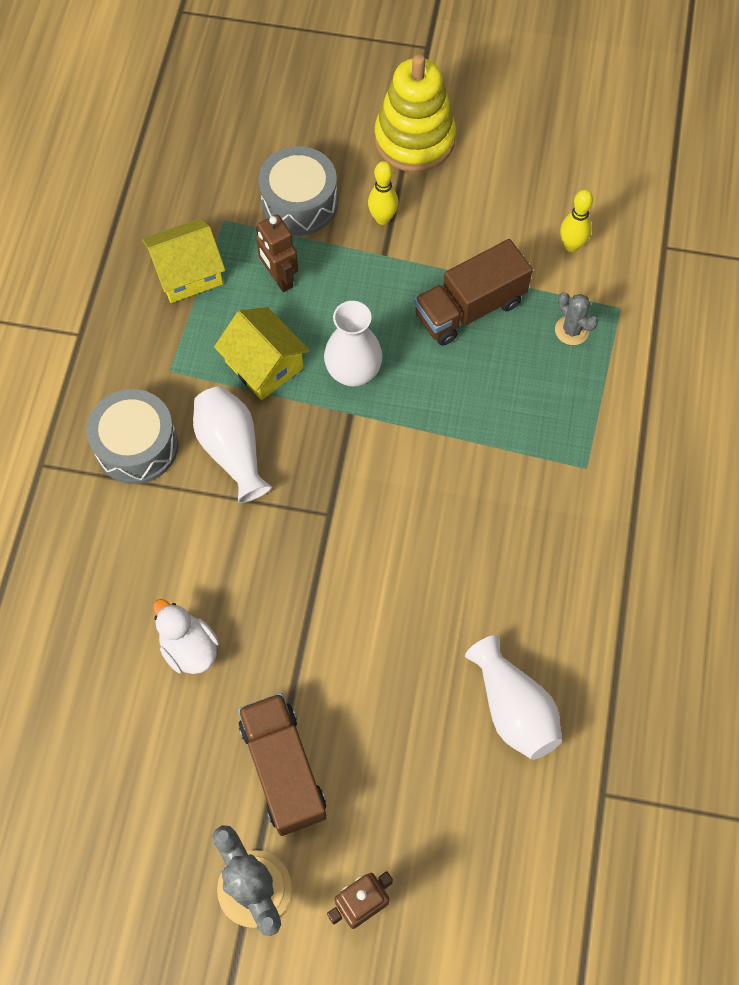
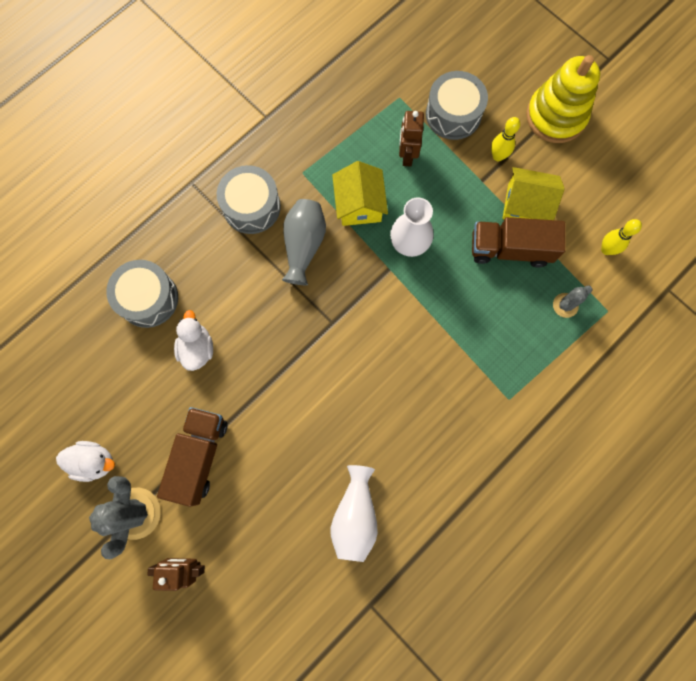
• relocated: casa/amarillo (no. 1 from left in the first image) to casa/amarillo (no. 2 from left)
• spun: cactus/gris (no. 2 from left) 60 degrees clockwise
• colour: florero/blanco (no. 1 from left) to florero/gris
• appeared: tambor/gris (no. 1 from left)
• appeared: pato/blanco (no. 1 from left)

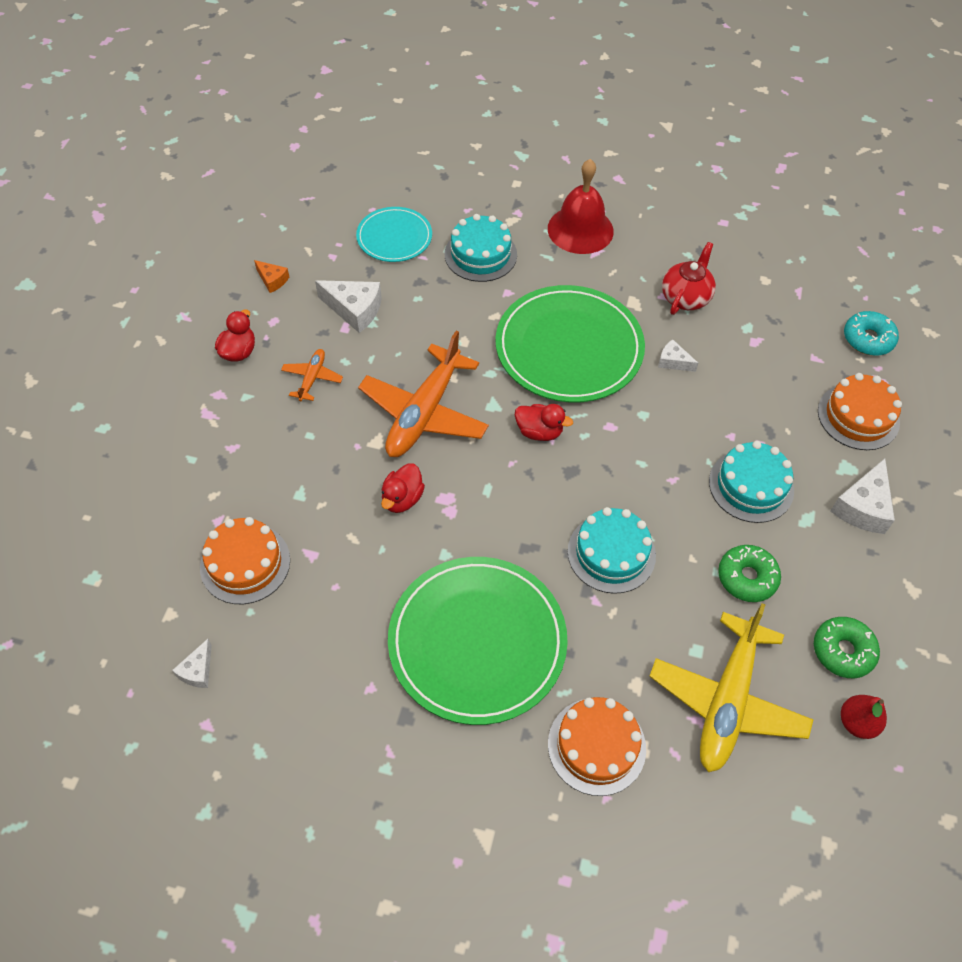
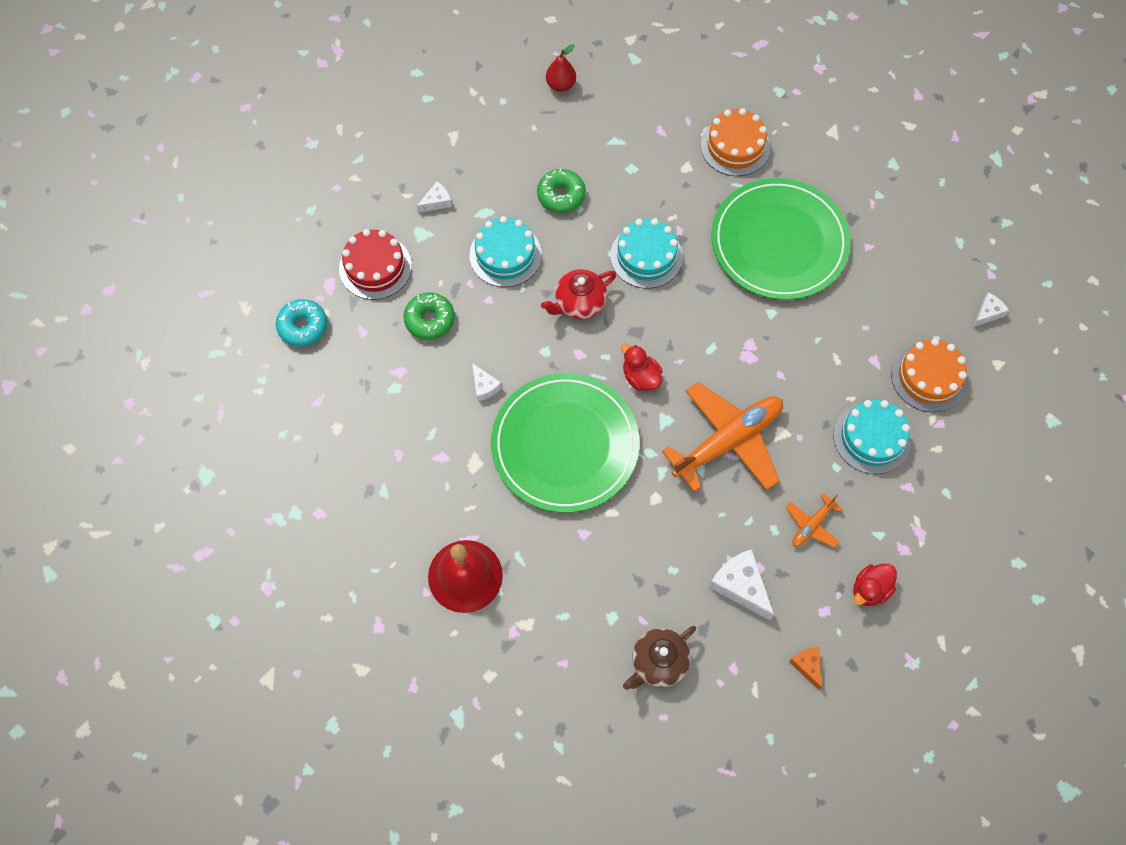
• exchanged: plato/turquesa to tetera/marrón
• relocated: tarta/turquesa (no. 1 from left in the first image) to tarta/turquesa (no. 3 from left)
• relocated: tetera/rojo
• colour: tarta/naranja (no. 3 from left) to tarta/rojo
• size: queso/blanco (no. 4 from left in the first image) x0.57
• missing: pato/rojo (no. 2 from left)
• missing: avión/amarillo
• relocated: rosquilla/verde (no. 2 from left in the first image) to rosquilla/verde (no. 1 from left)

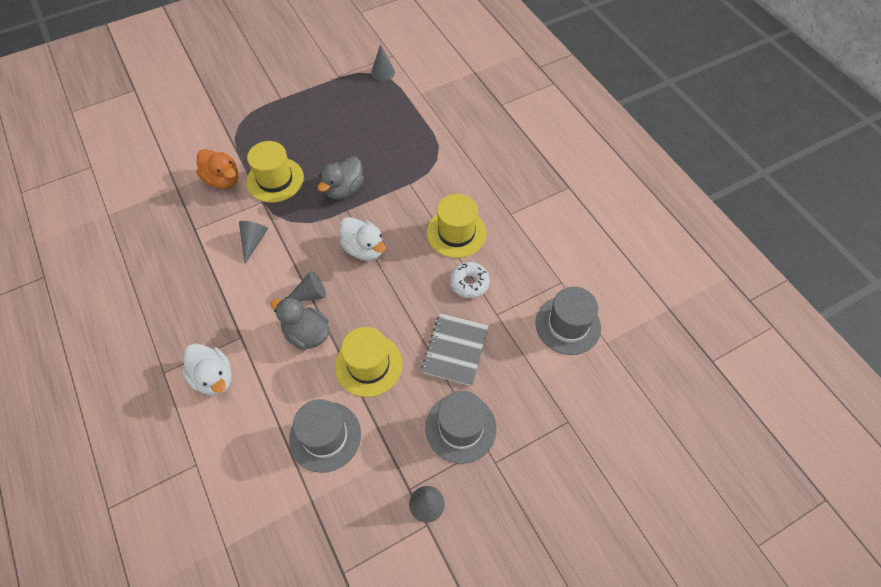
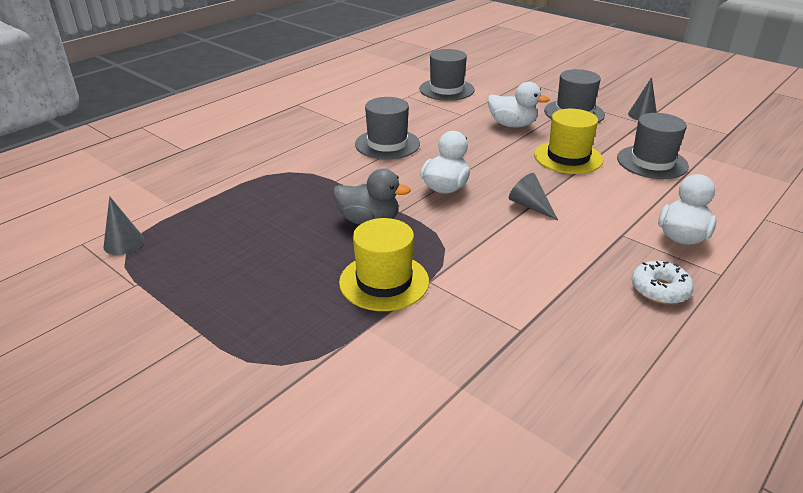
• missing: pato/naranja
• colour: sombrero/amarillo (no. 3 from left) to sombrero/gris (no. 1 from left)
• missing: cono/gris (no. 1 from left)
• relocated: rosquilla/blanco
• missing: pato/gris (no. 1 from left)
• exchanged: cuaderno/gris to pato/blanco (no. 2 from left)

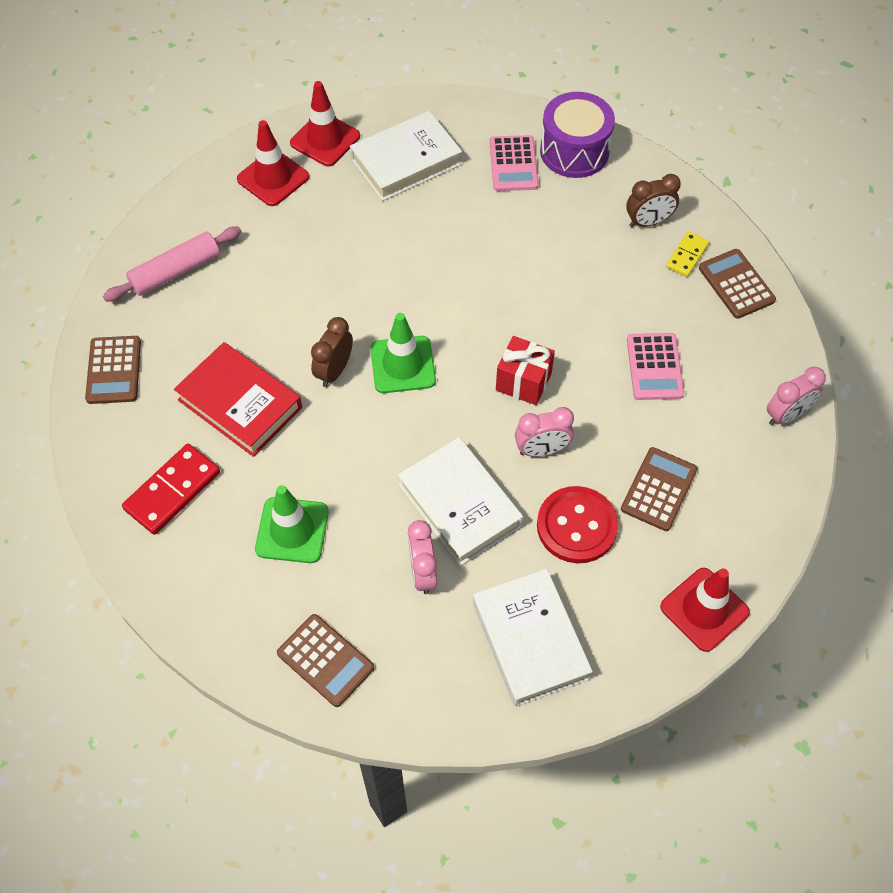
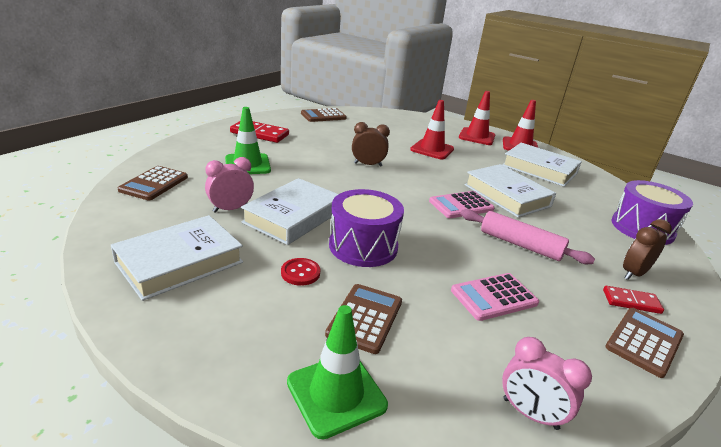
• relocated: calculadora/rosa (no. 1 from left)
• spun: despertador/marrón (no. 2 from left) 90 degrees clockwise
• relocated: rodillo/rosa
• colour: ficha de dominó/amarillo to ficha de dominó/rojo (no. 2 from left)
• relocated: cono de tráfico/verde (no. 2 from left)
• missing: regalo/rojo
• missing: libro/rojo
• exchanged: despertador/rosa (no. 2 from left) to tambor/morado (no. 1 from left)
• spun: calculadora/marrón (no. 3 from left) 75 degrees counterclockwise
• size: botón/rojo x0.53
• relocated: cono de tráfico/rojo (no. 3 from left in the first image) to cono de tráfico/rojo (no. 1 from left)
• appeared: libro/blanco (no. 3 from left)

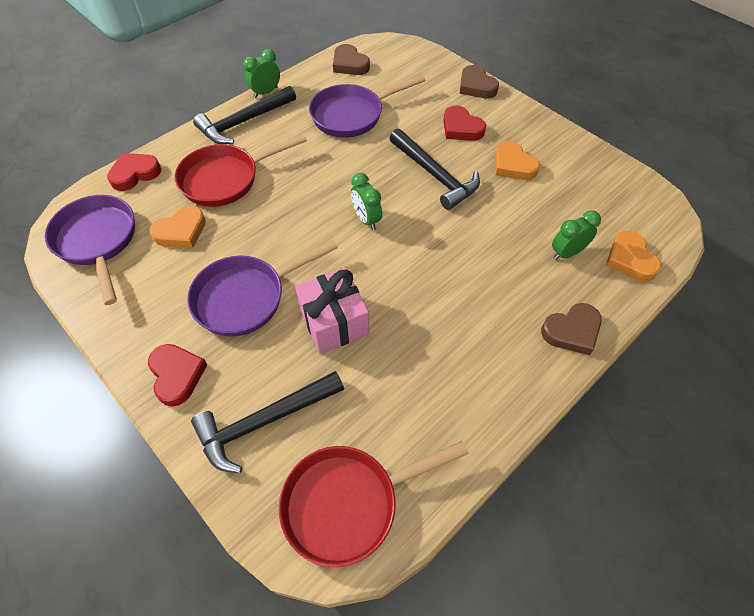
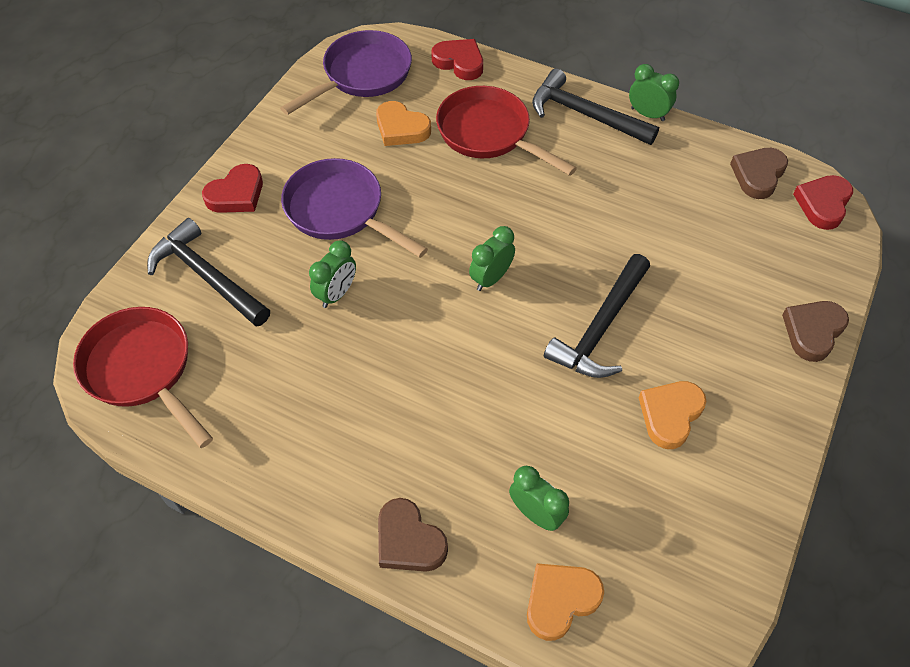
• missing: sartén/morado (no. 3 from left)
• relocated: corazón/rojo (no. 3 from left)
• exchanged: regalo/rosa to despertador/verde (no. 1 from left)

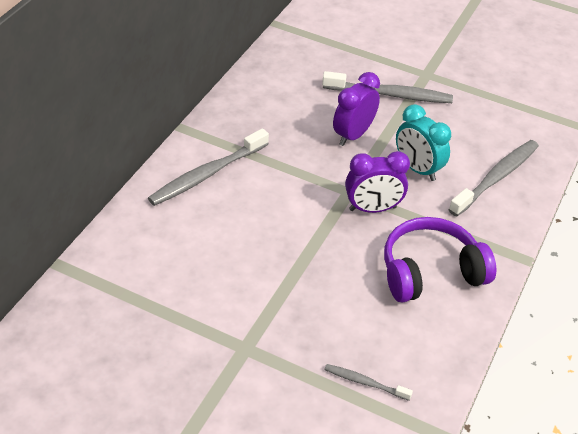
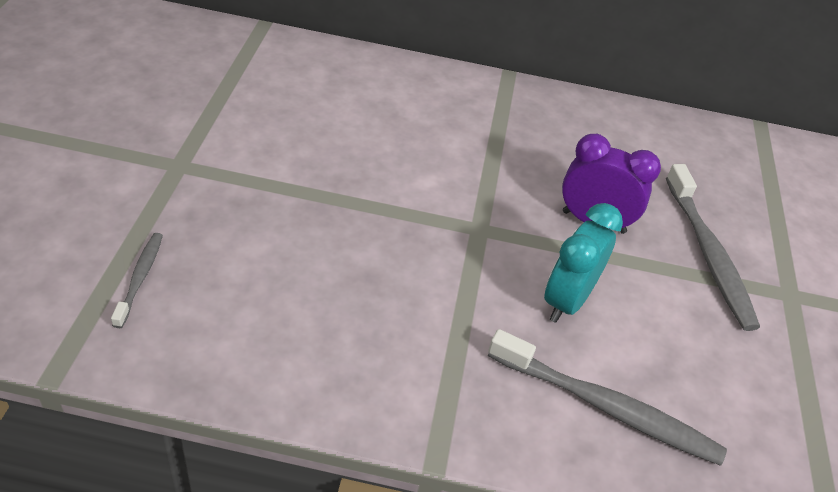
• missing: cepillo de dientes/gris (no. 1 from left)
• missing: despertador/morado (no. 2 from left)
• missing: auriculares/morado

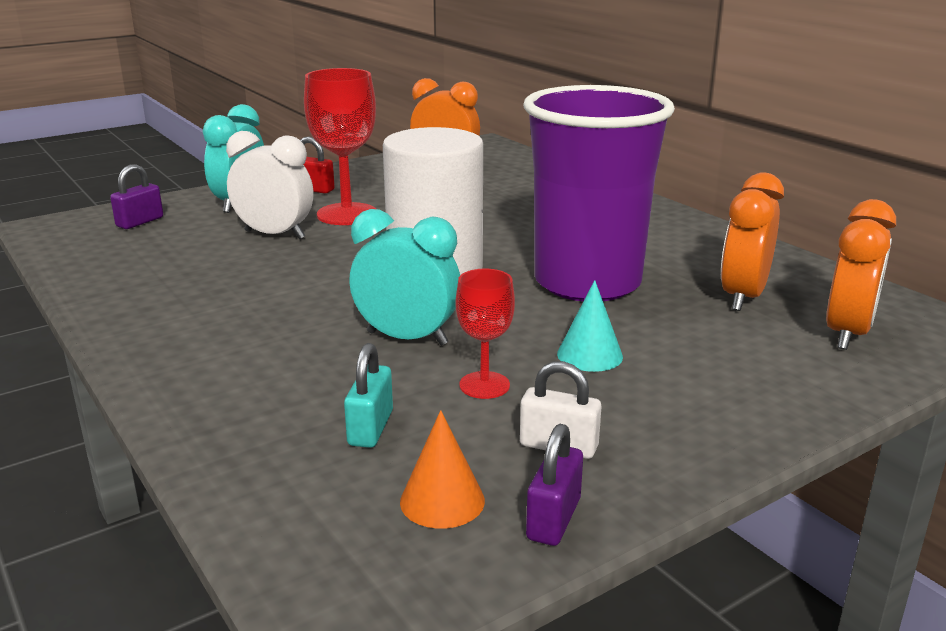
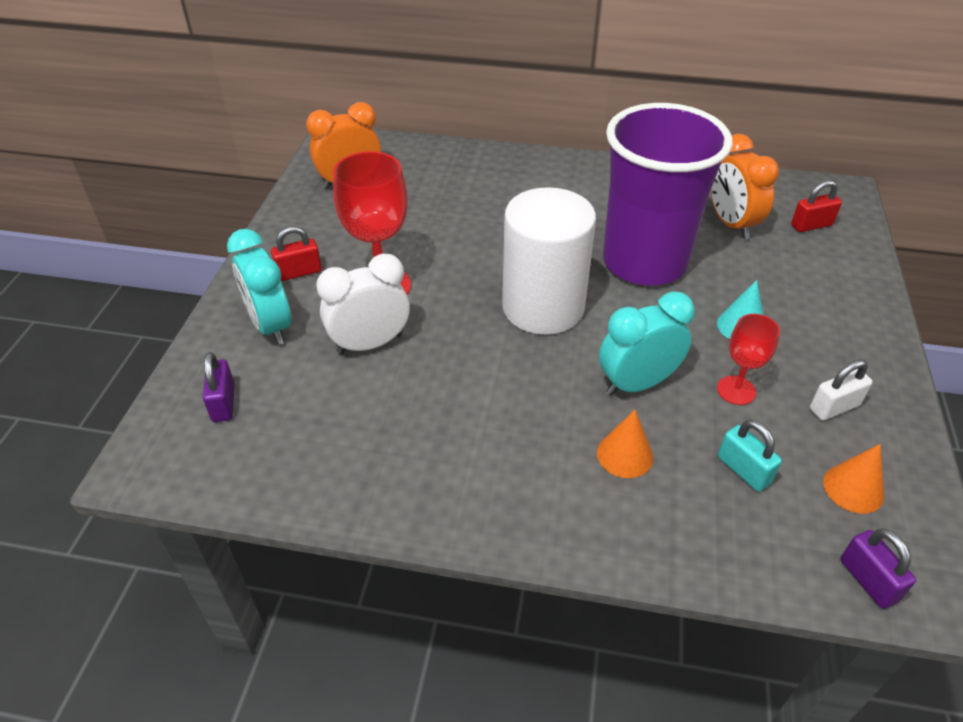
• exchanged: despertador/naranja (no. 3 from left) to candado/rojo (no. 2 from left)
• relocated: candado/morado (no. 2 from left)
• appeared: cono/naranja (no. 1 from left)

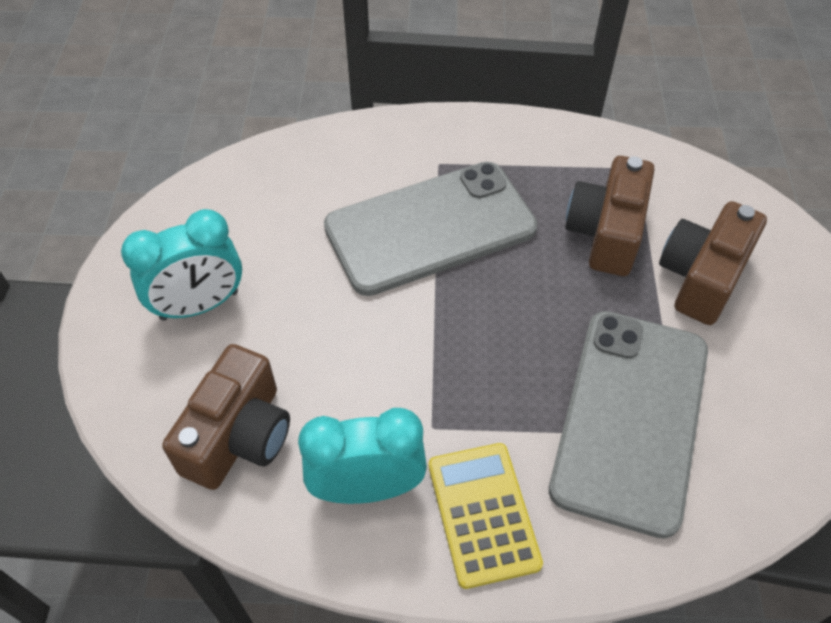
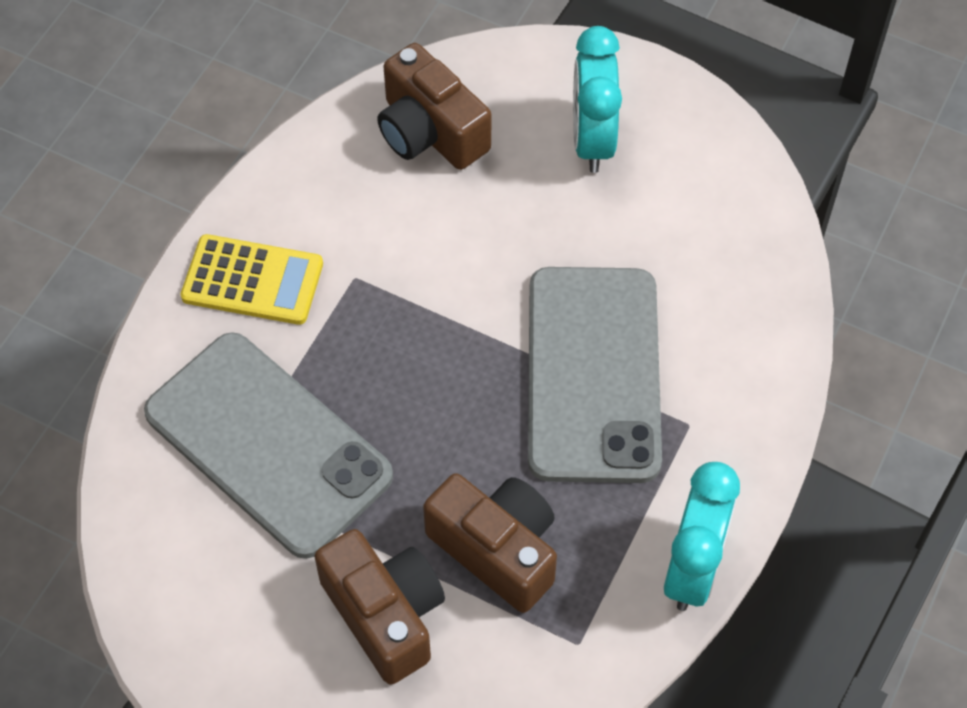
• relocated: despertador/turquesa (no. 2 from left)

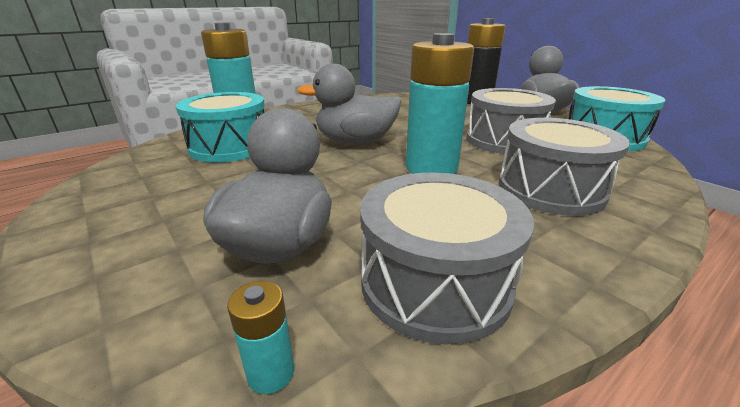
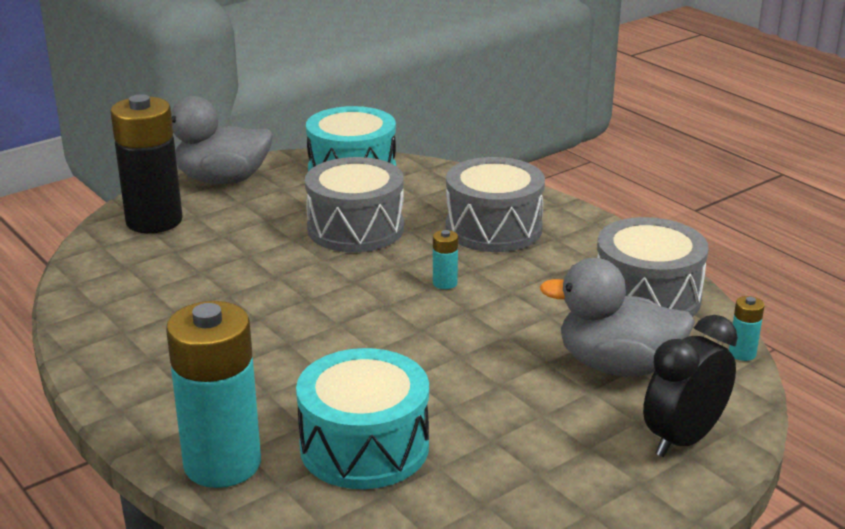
• size: pila/turquesa (no. 3 from left in the first image) x0.40
• missing: pato/gris (no. 2 from left)
• appeared: despertador/negro

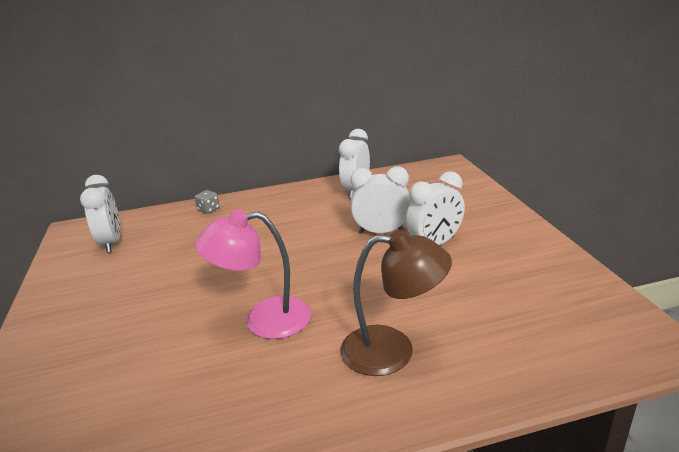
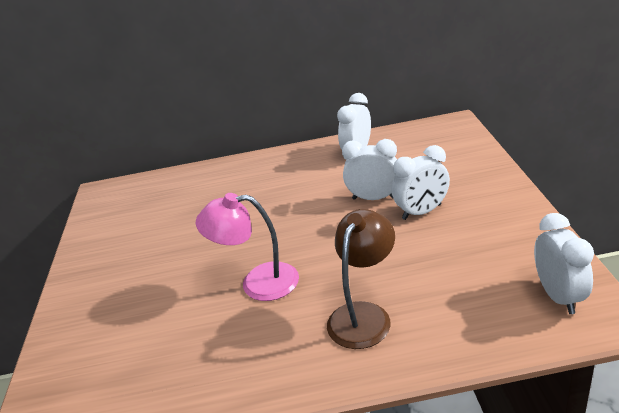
• relocated: despertador/blanco (no. 1 from left in the first image) to despertador/blanco (no. 4 from left)
• missing: dado/gris
• spun: lámpara/marrón 75 degrees counterclockwise

